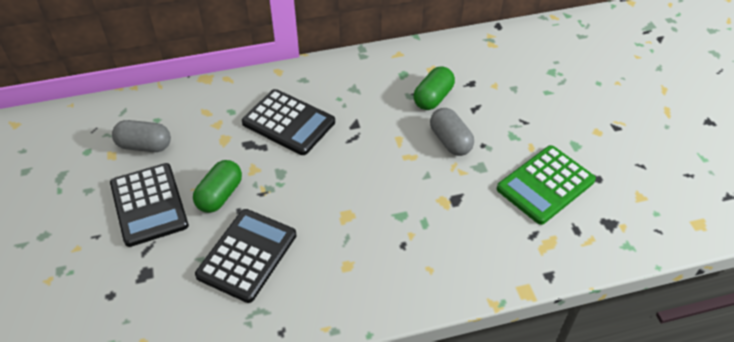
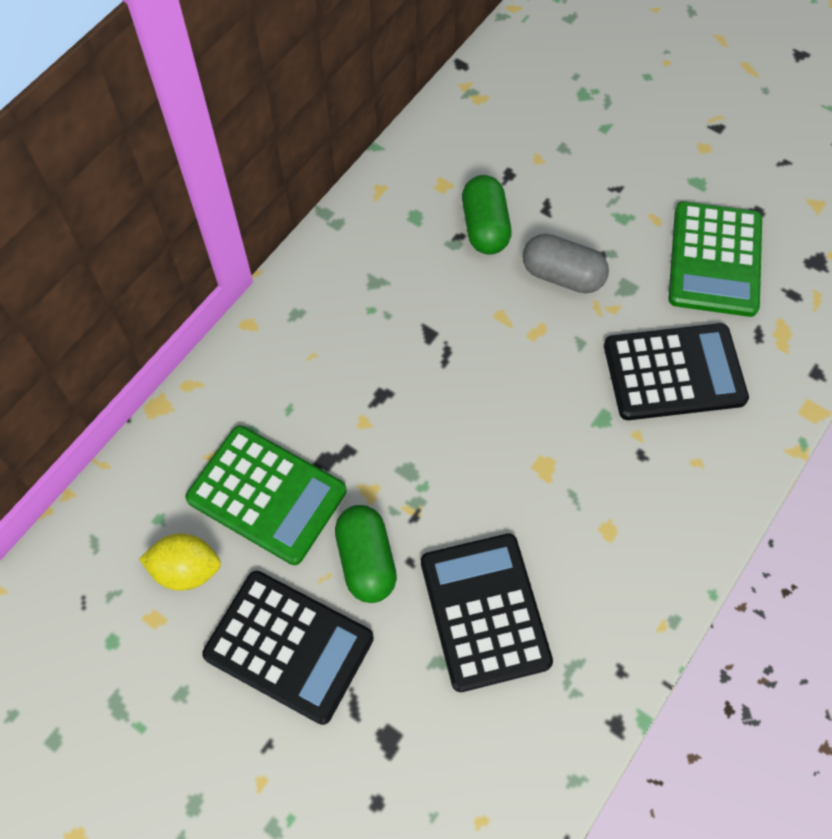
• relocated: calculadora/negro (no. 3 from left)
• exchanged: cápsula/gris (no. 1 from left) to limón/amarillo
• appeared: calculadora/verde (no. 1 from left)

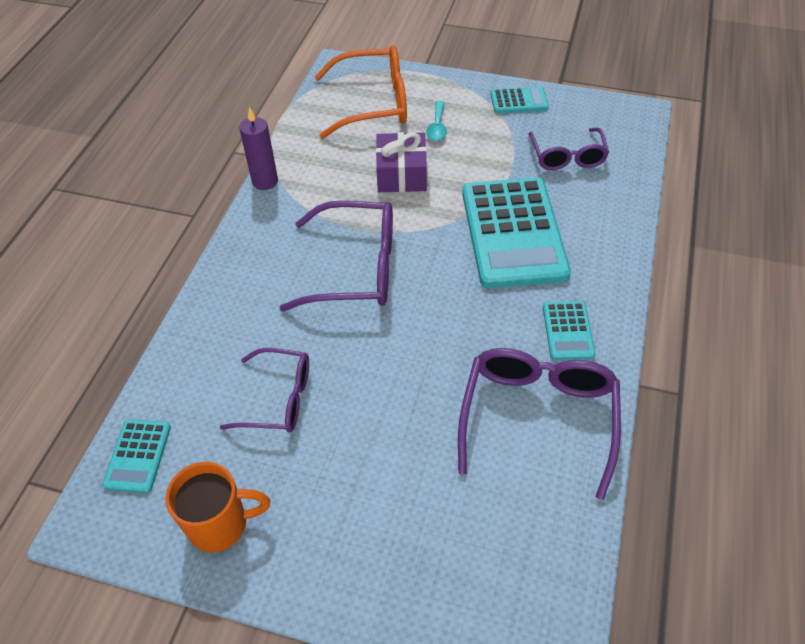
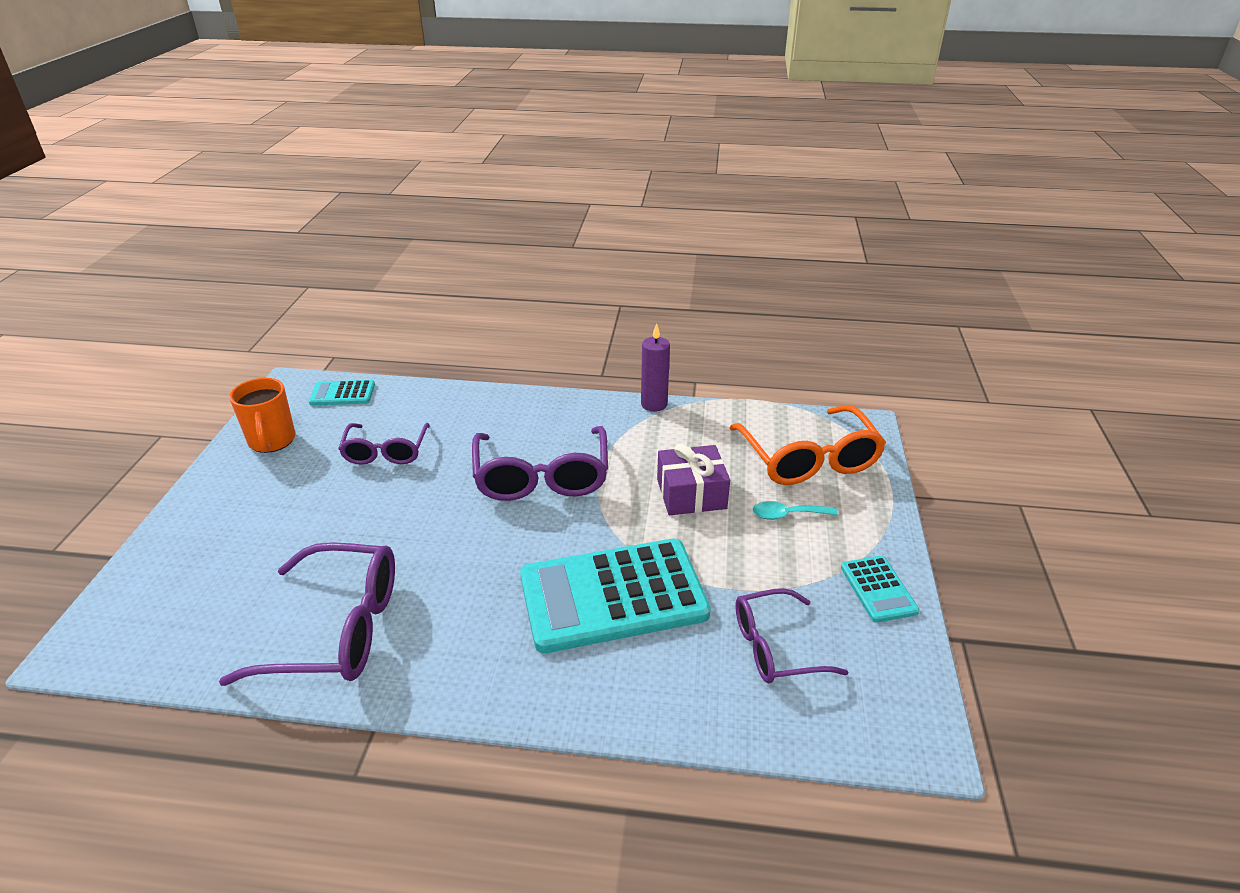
• missing: calculadora/turquesa (no. 4 from left)

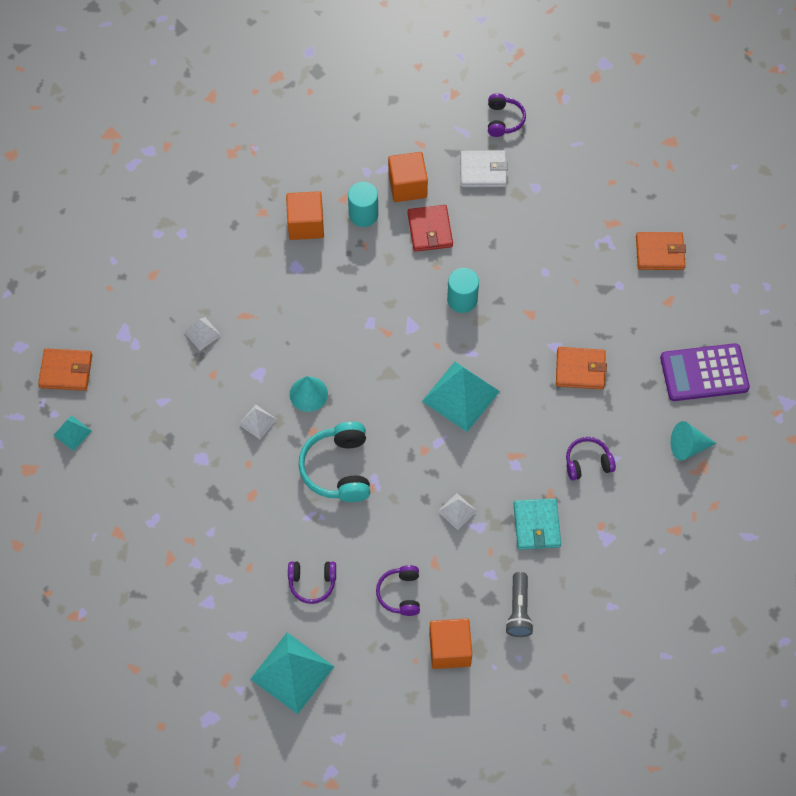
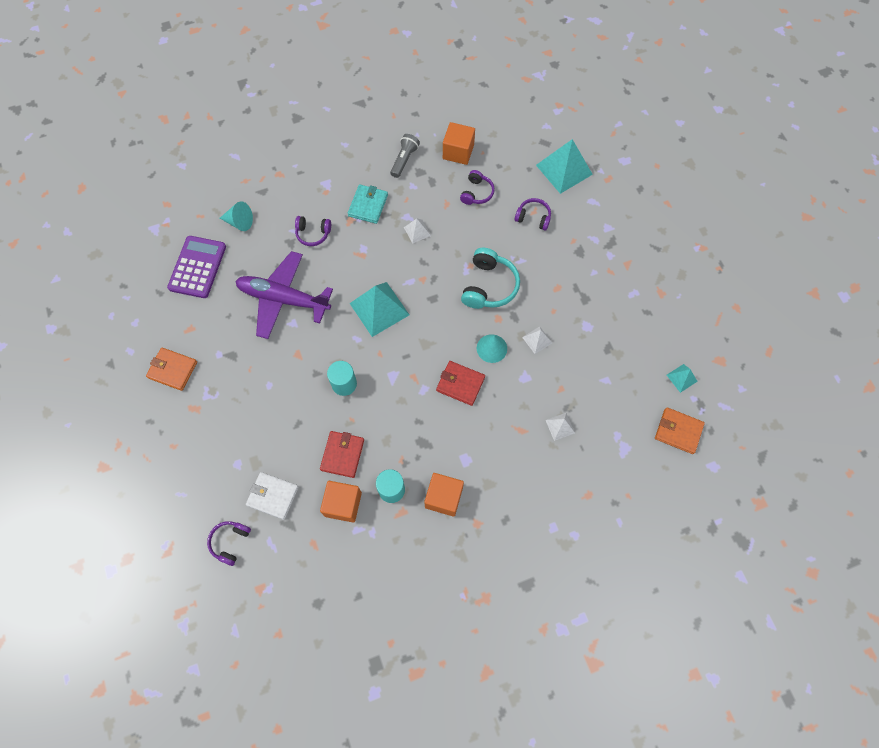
• spun: calculadora/morado 90 degrees counterclockwise
• exchanged: cartera/naranja (no. 2 from left) to avión/morado
• appeared: cartera/rojo (no. 2 from left)

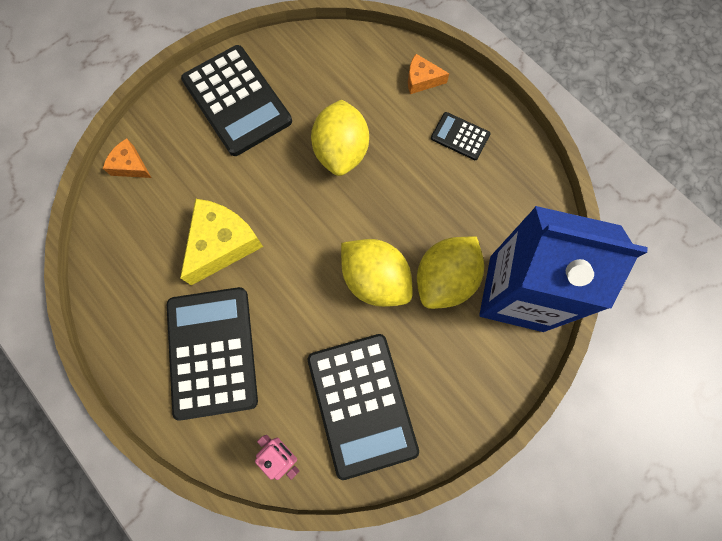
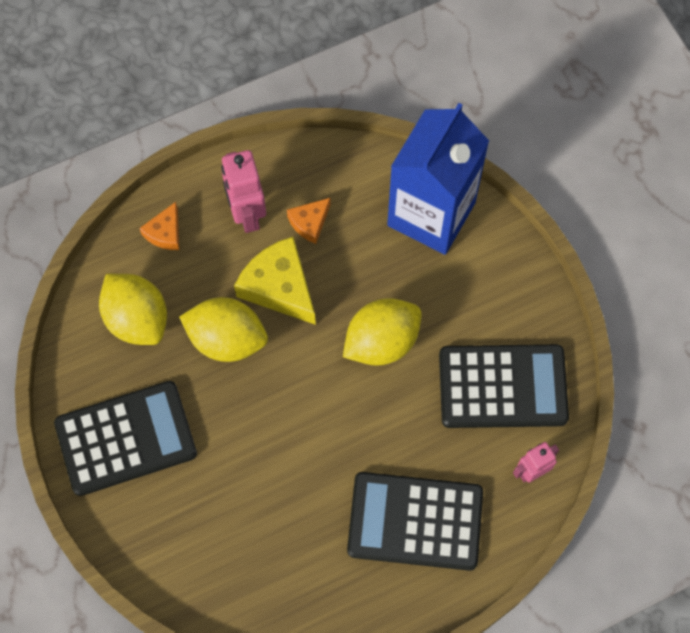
• exchanged: calculadora/negro (no. 4 from left) to robot/rosa (no. 1 from left)
• relocated: queso/naranja (no. 1 from left in the first image) to queso/naranja (no. 2 from left)
• relocated: queso/amarillo
• relocated: limón/amarillo (no. 3 from left in the first image) to limón/amarillo (no. 1 from left)

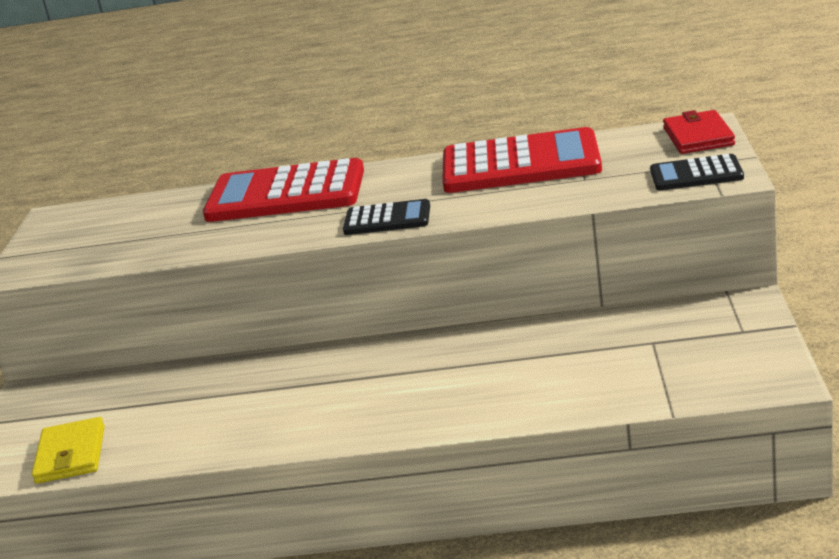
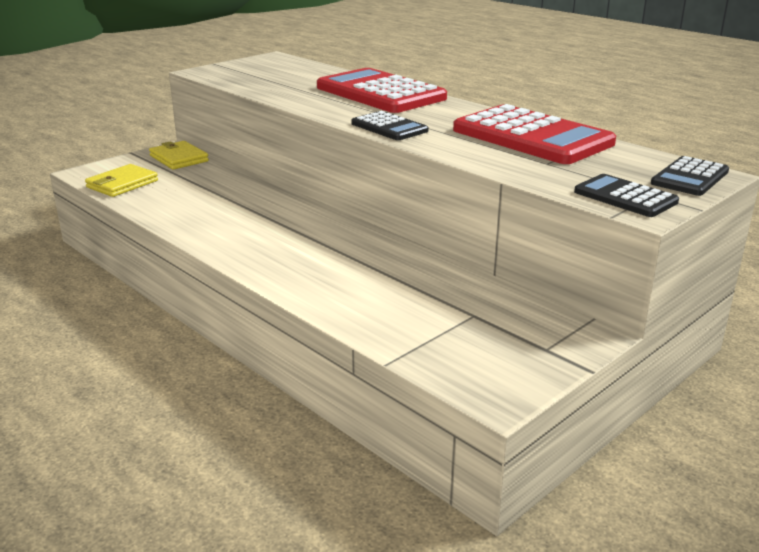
• exchanged: cartera/rojo to calculadora/negro (no. 3 from left)
• appeared: cartera/amarillo (no. 2 from left)

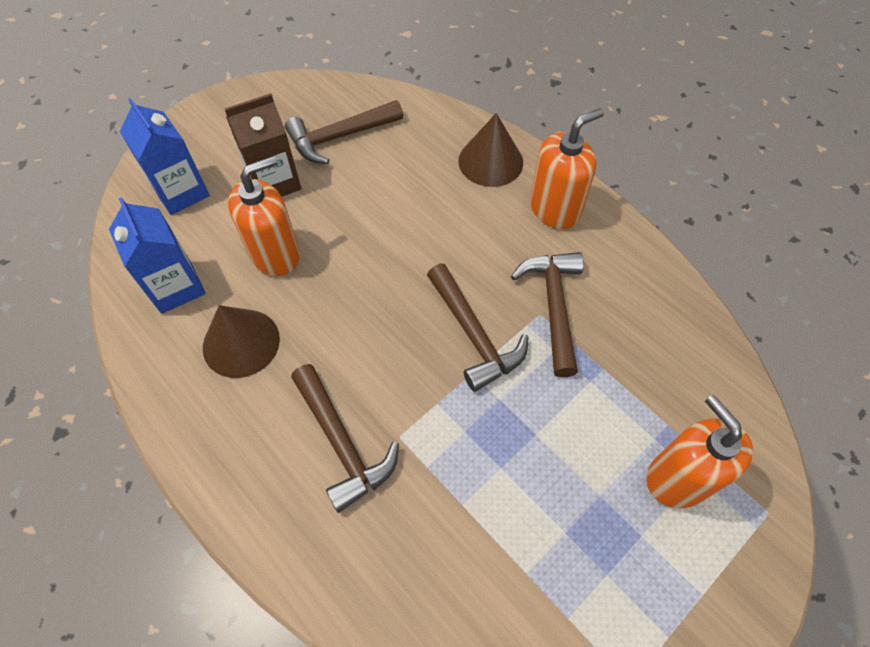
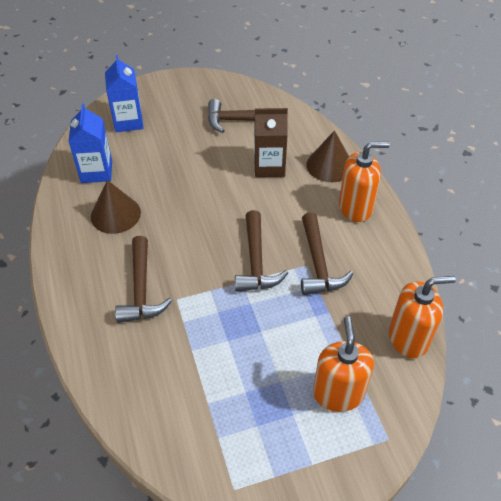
• relocated: cartón de leche/marrón
• relocated: dispensador de jabón/naranja (no. 1 from left in the first image) to dispensador de jabón/naranja (no. 3 from left)
• spun: martillo/marrón (no. 4 from left) 150 degrees clockwise

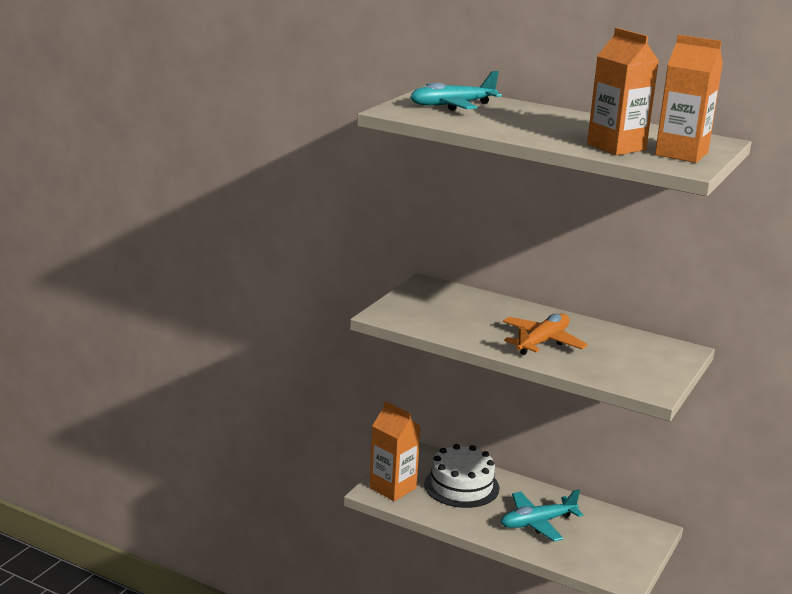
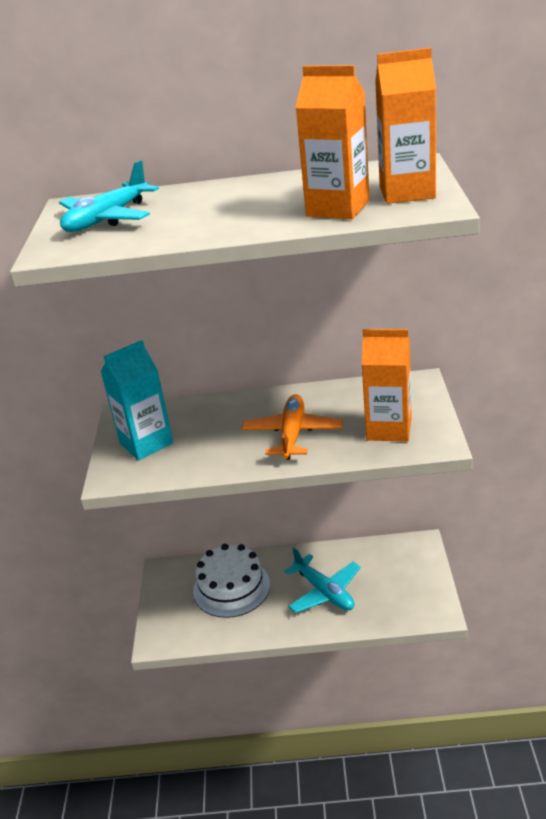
• relocated: cartón de leche/naranja (no. 1 from left in the first image) to cartón de leche/naranja (no. 2 from left)
• spun: avión/turquesa (no. 2 from left) 75 degrees counterclockwise
• appeared: cartón de leche/turquesa

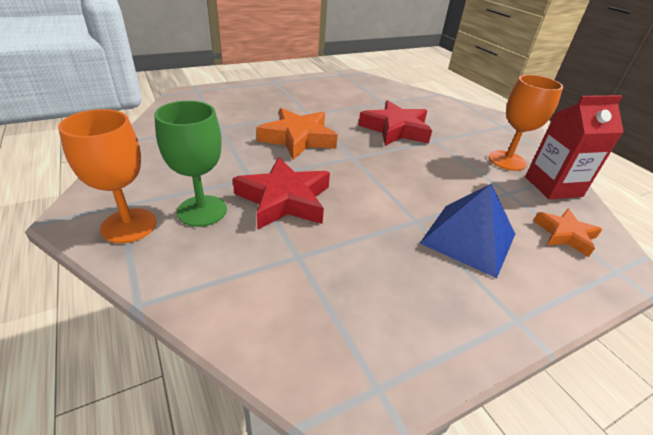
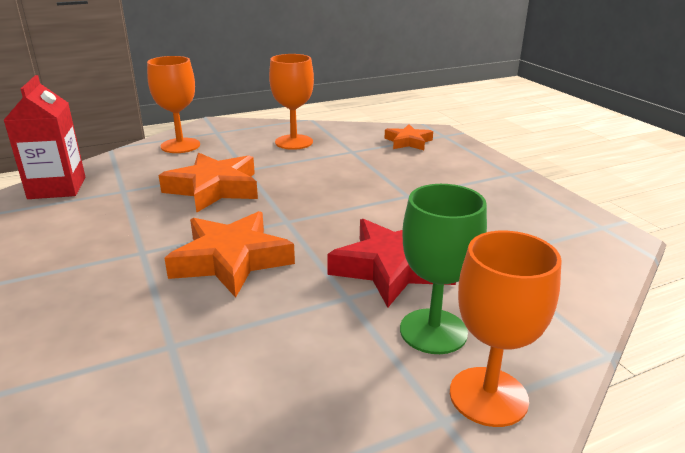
• relocated: cartón de leche/rojo
• colour: estrella/rojo (no. 2 from left) to estrella/naranja (no. 1 from left)
• missing: pirámide/azul
• appeared: copa/naranja (no. 1 from left)

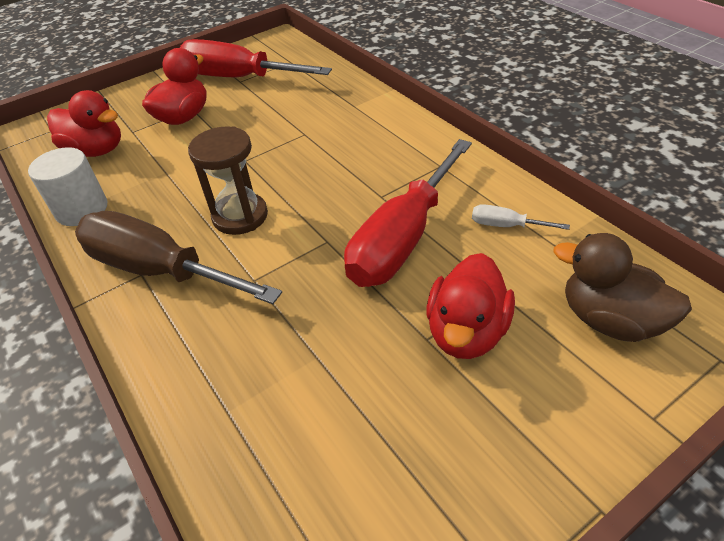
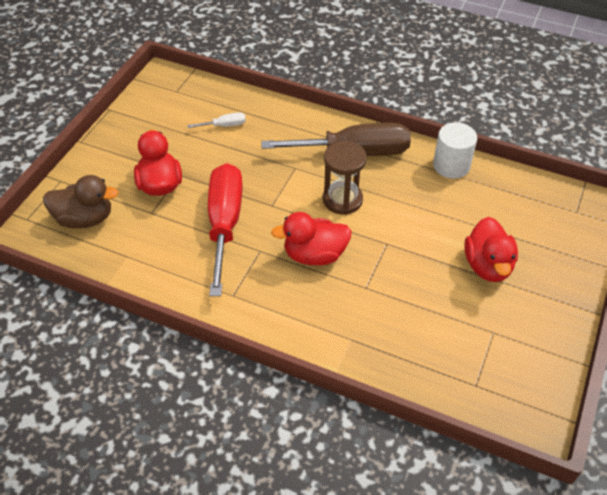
• missing: destornillador/rojo (no. 1 from left)
• relocated: pato/rojo (no. 1 from left in the first image) to pato/rojo (no. 2 from left)
• relocated: destornillador/blanco

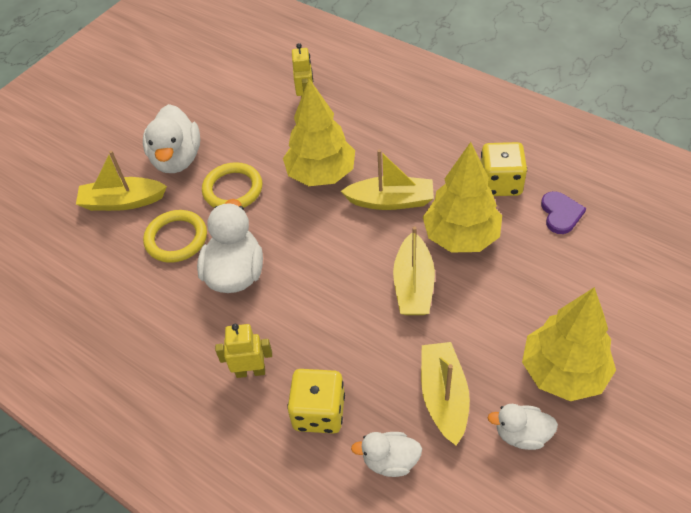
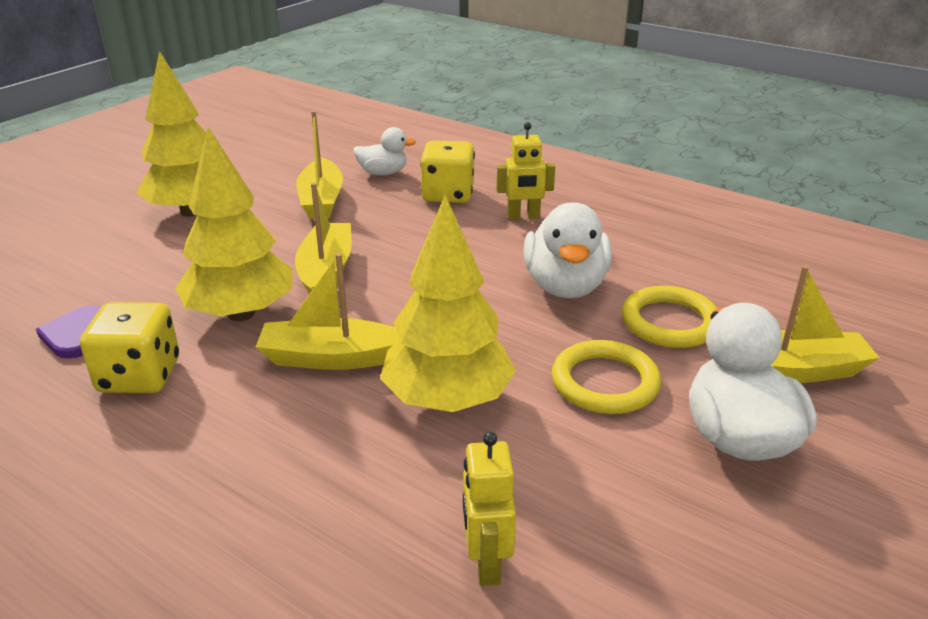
• missing: pato/blanco (no. 4 from left)

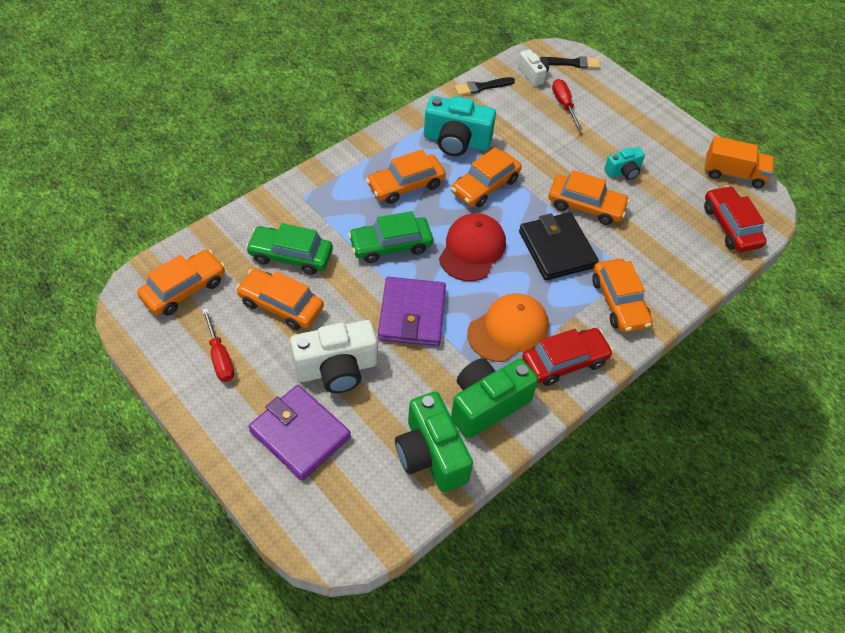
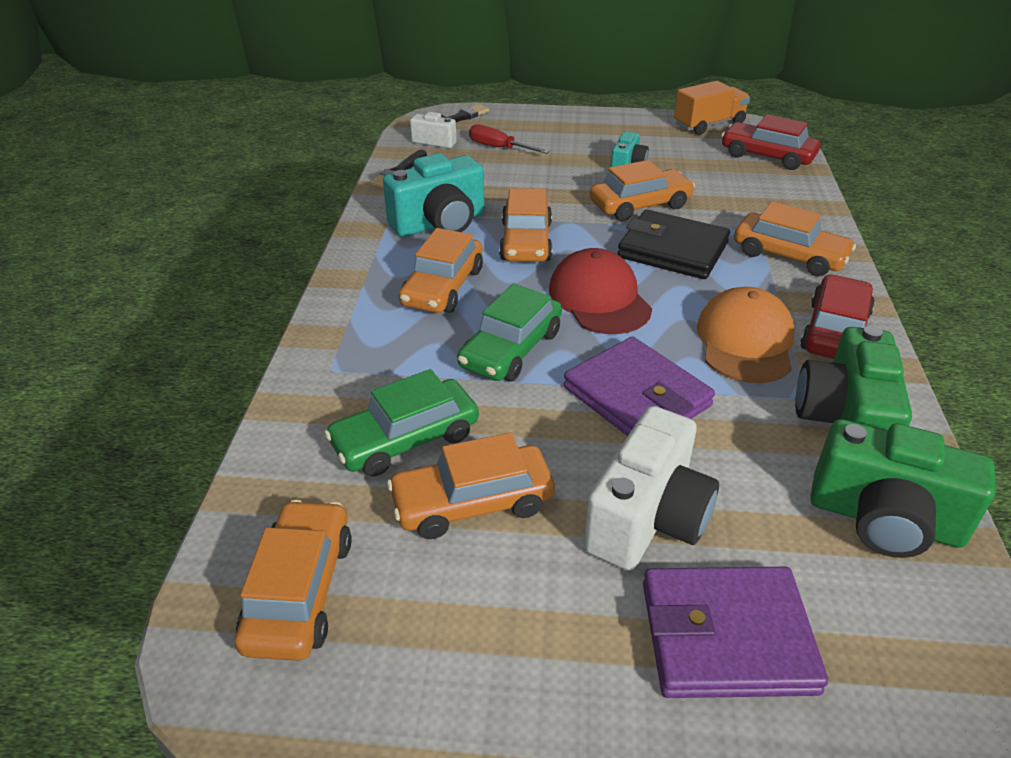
• missing: destornillador/rojo (no. 1 from left)

